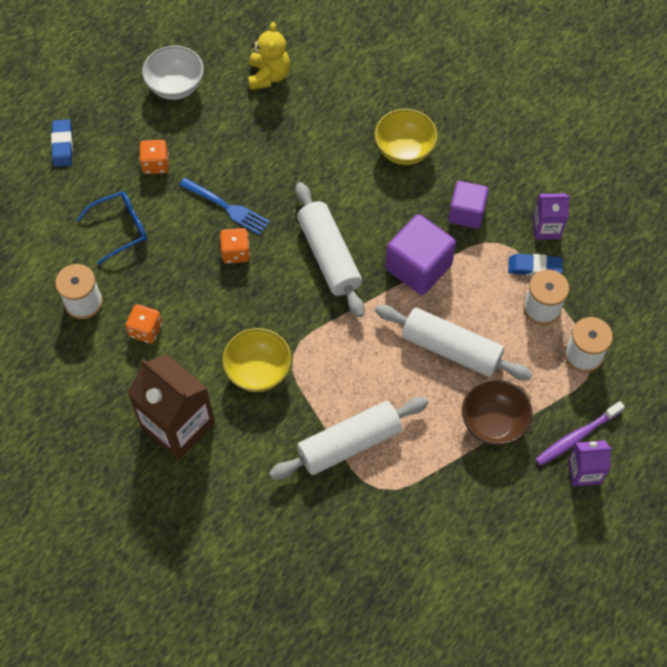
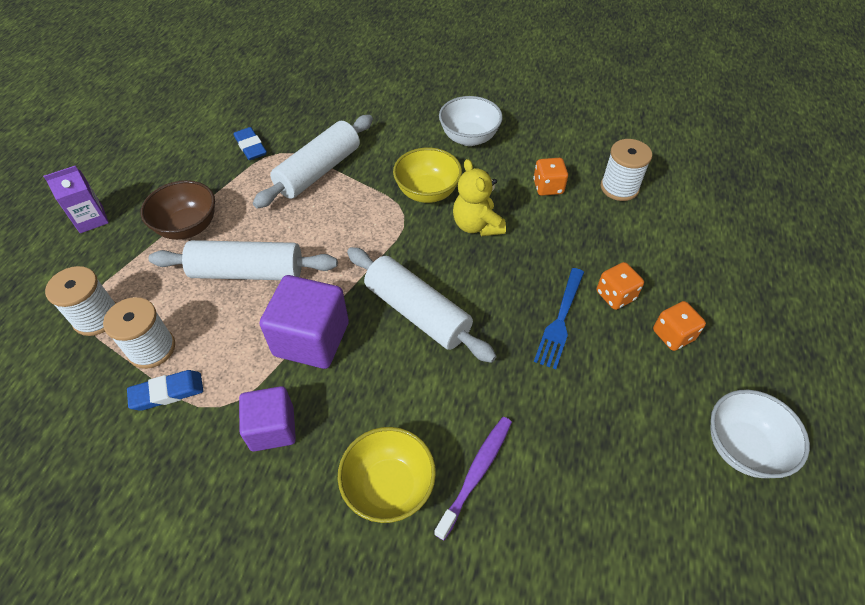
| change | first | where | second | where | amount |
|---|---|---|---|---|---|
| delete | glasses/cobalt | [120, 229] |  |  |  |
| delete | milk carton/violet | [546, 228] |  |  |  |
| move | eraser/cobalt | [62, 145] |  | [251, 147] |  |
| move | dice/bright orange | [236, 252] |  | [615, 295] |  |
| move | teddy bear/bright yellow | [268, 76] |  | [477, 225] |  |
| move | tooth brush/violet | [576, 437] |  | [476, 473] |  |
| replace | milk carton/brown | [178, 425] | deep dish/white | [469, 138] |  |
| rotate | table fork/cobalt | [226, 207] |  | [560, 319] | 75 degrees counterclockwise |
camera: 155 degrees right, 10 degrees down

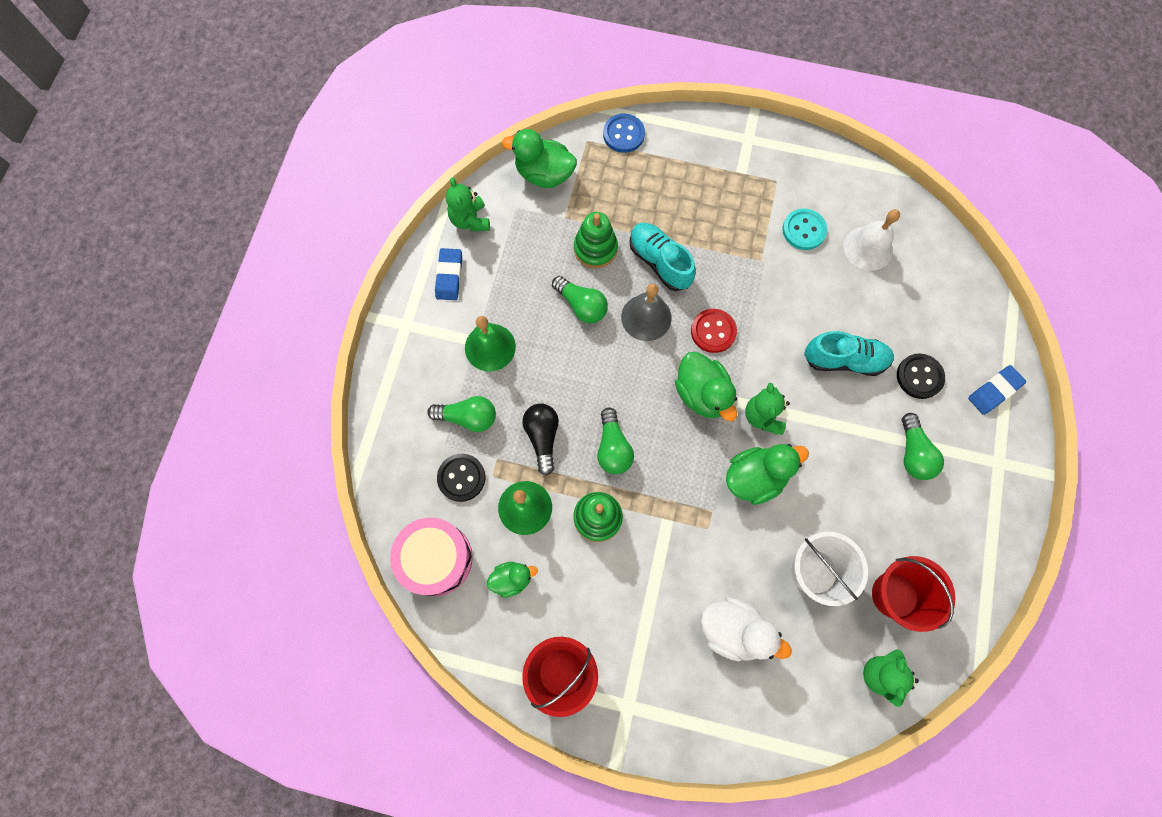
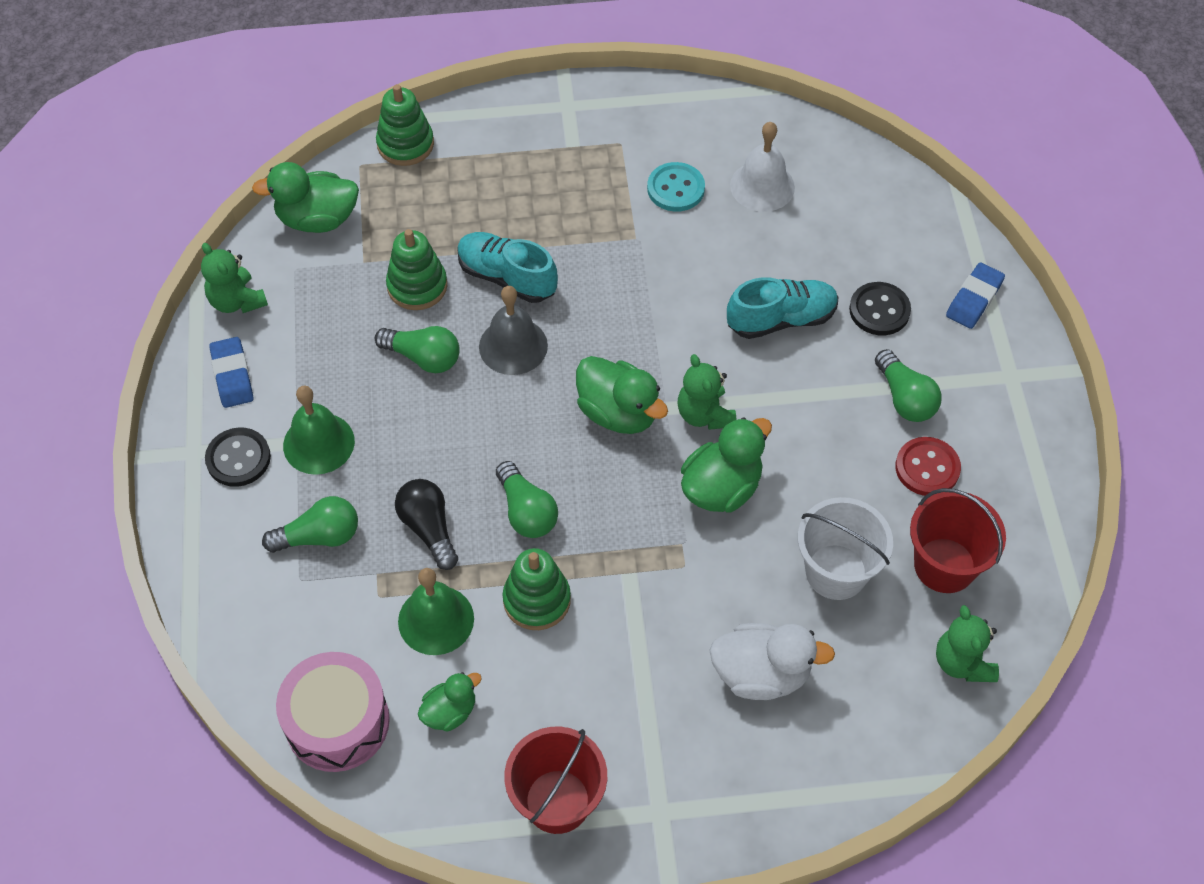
| change | first | where | second | where | amount |
|---|---|---|---|---|---|
| move | sewing button/ebony | [461, 478] |  | [238, 458] |  |
| move | sewing button/crimson | [713, 331] |  | [927, 468] |  |
| replace | sewing button/cobalt | [623, 134] | ring stacker/leaf-green | [405, 144] |  |
camera: 20 degrees left, 15 degrees down

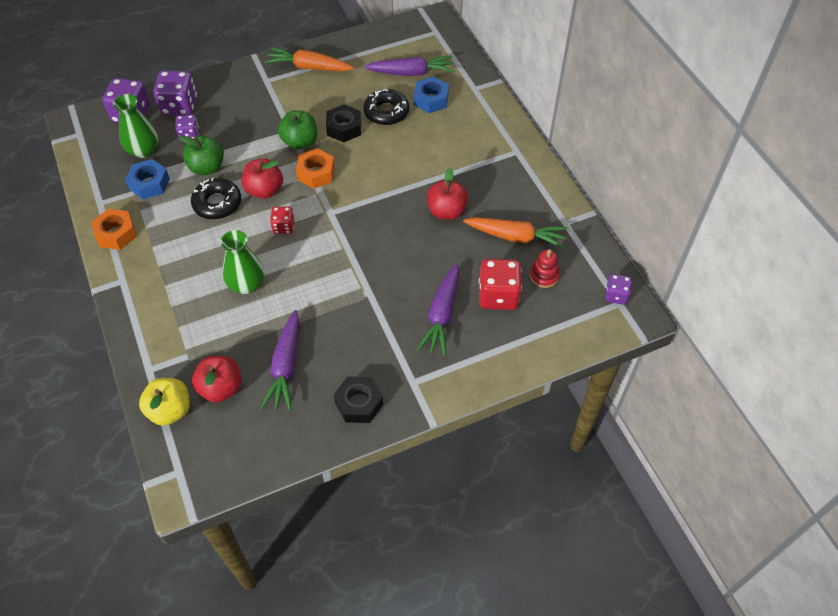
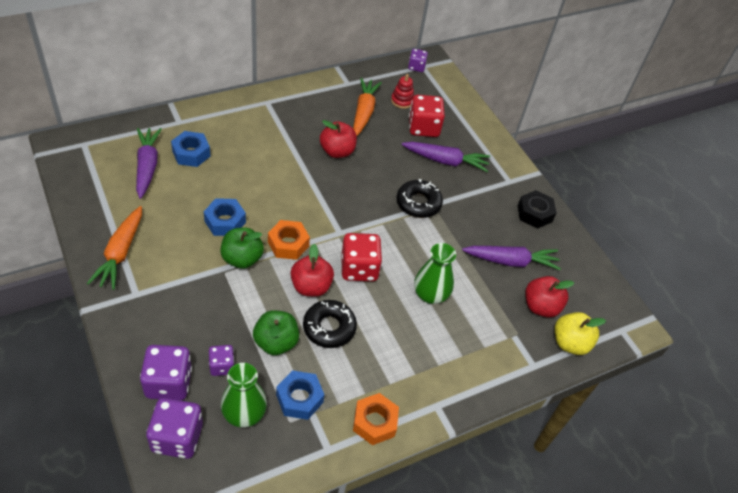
| change | first | where | second | where | amount |
|---|---|---|---|---|---|
| move | glazed donut/ebony | [386, 112] |  | [418, 203] |  |
| recolor | hex nut/ebony | [344, 128] | hex nut/cobalt | [225, 222] |  |
| resize | dice/crimson | [283, 227] |  | [359, 268] | x1.75 |
camera: 100 degrees left, 5 degrees down

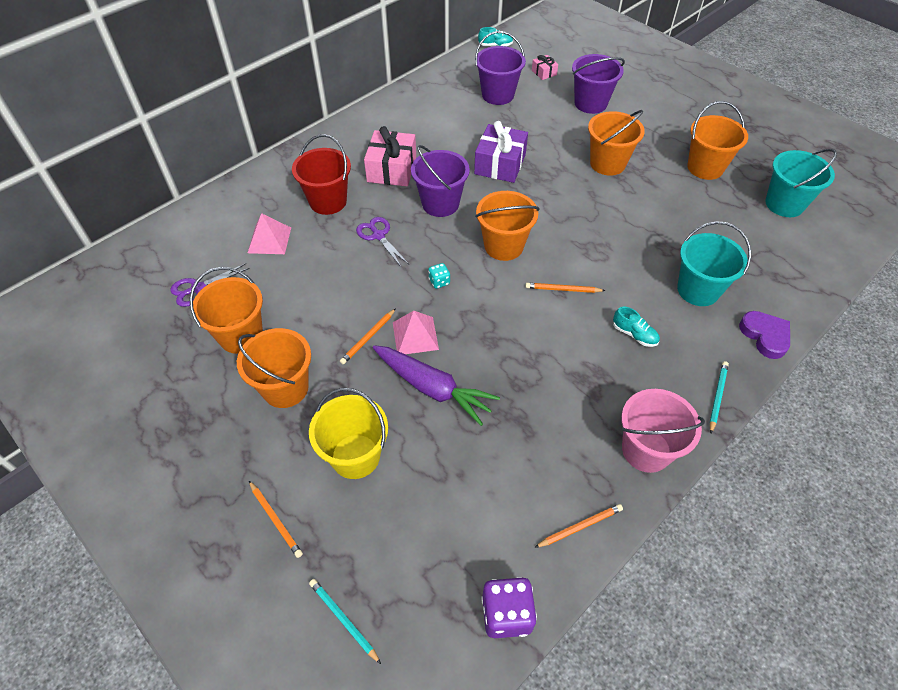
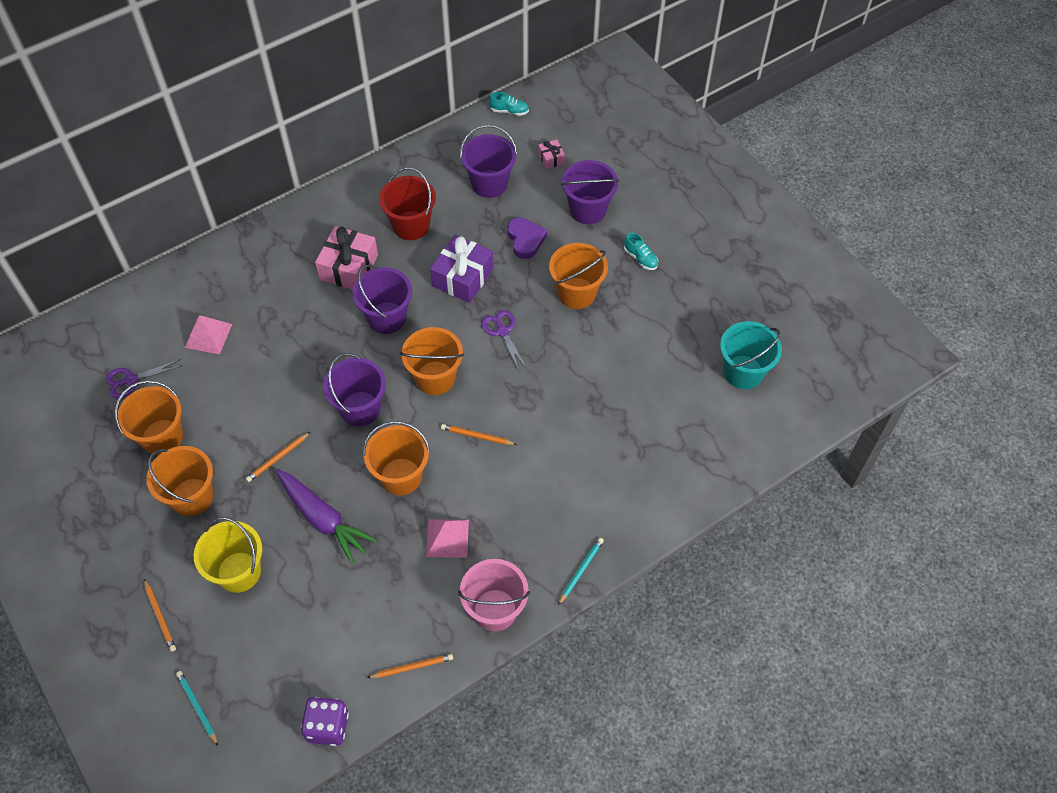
| change | first | where | second | where | amount |
|---|---|---|---|---|---|
| delete | pail/teal | [698, 290] |  |  |  |
| move | pail/crimson | [328, 201] |  | [411, 225] |  |
| move | pair of scissors/violet | [378, 235] |  | [502, 331] |  |
| move | solid pyramid/rose-pink | [415, 335] |  | [447, 538] |  |
| move | sneaker/teal | [634, 334] |  | [640, 258] |  |
| move | pail/bright orange | [705, 167] |  | [401, 476] |  |
| move | heart shape/violet | [765, 336] |  | [525, 240] |  |
| replace | dice/teal | [439, 282] | pail/violet | [360, 408] |  |
camera: 10 degrees right, 5 degrees up

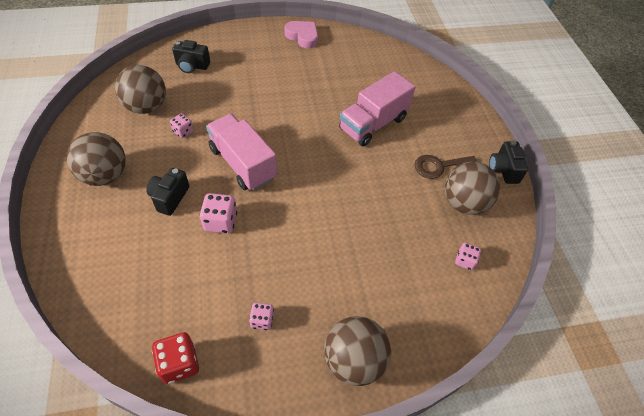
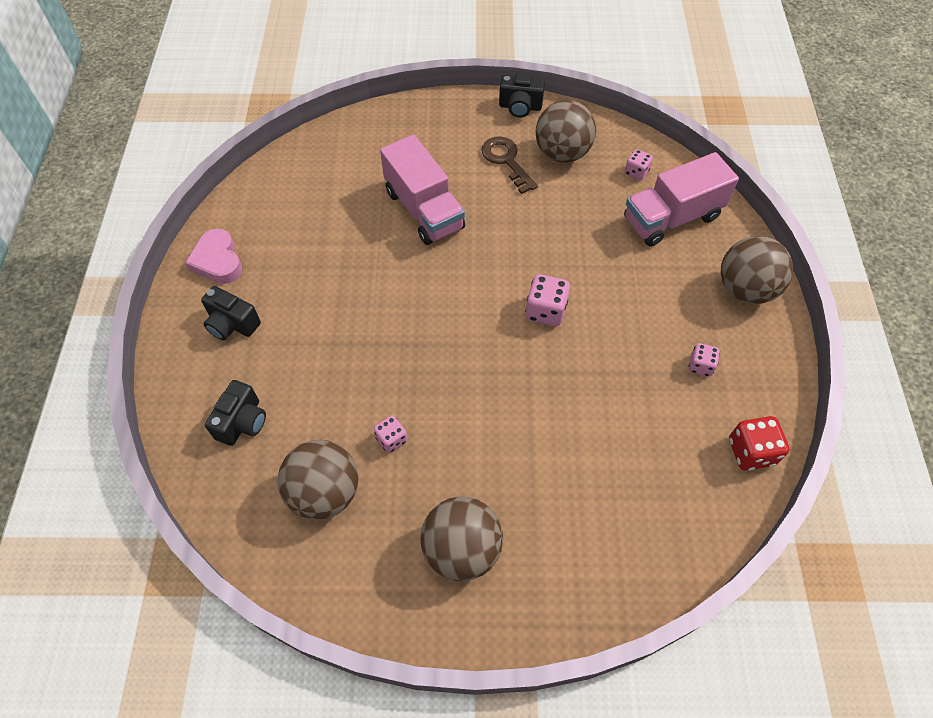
| change | first | where | second | where | amount |
|---|---|---|---|---|---|
| move | camera/ebony | [169, 198] |  | [232, 324] |  |
| move | dice/rose-pink | [220, 222] |  | [545, 311] |  |
| move | lorry/rose-pink | [242, 163] |  | [671, 218] |  |
| rotate | heart shape/rose-pink | [302, 36] |  | [217, 261] | 75 degrees counterclockwise |
| rotate | latchkey/brown | [439, 166] |  | [506, 161] | 150 degrees clockwise |
camera: 75 degrees left, 5 degrees up

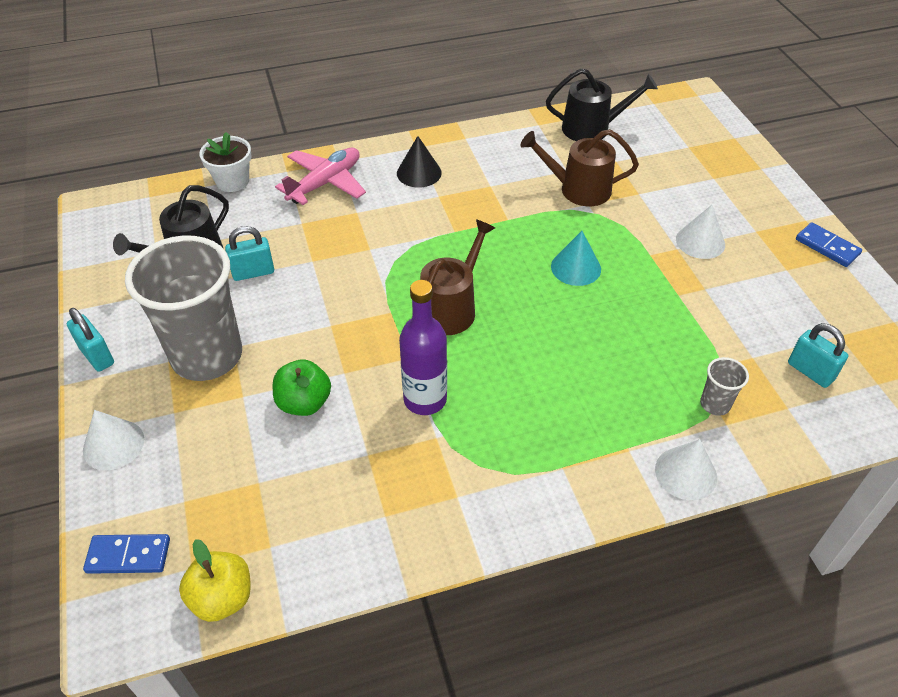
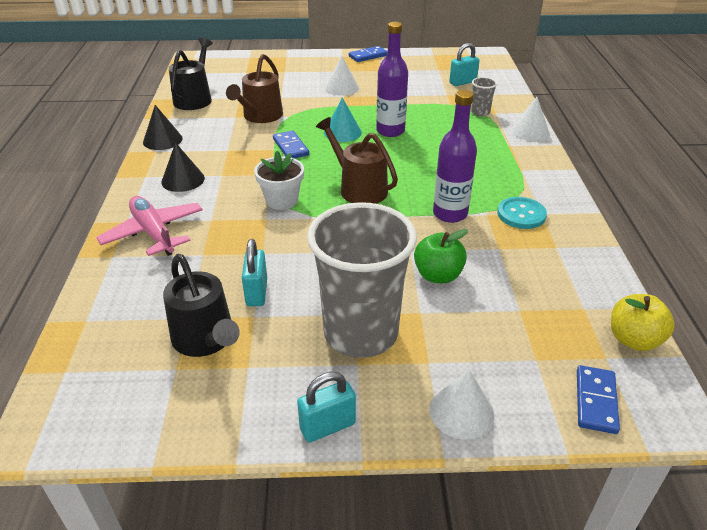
| change | first | where | second | where | amount |
|---|---|---|---|---|---|
| insert |  |  | cone/ebony | [162, 140] |  |
| insert |  |  | domino/cobalt | [291, 147] |  |
| insert |  |  | drink bottle/violet | [390, 131] |  |
| insert |  |  | sewing button/teal | [521, 214] |  |
| move | flower pot/white | [232, 181] |  | [282, 200] |  |
camera: 75 degrees left, 10 degrees down

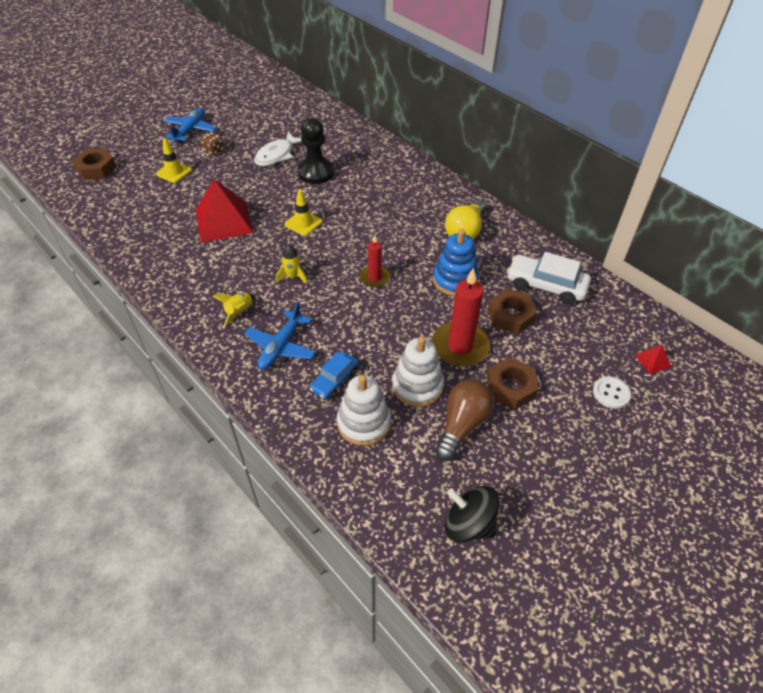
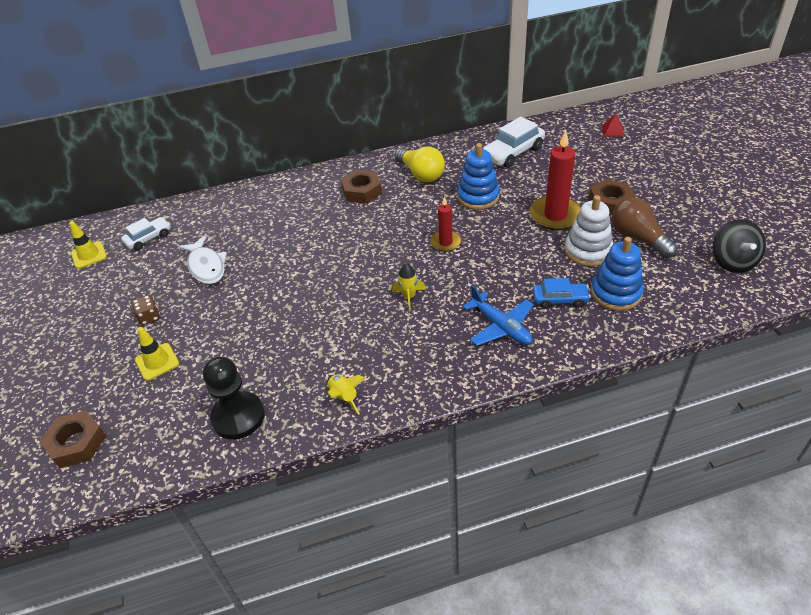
| change | first | where | second | where | amount |
|---|---|---|---|---|---|
| delete | aeroplane/cobalt | [190, 130] |  |  |  |
| delete | solid pyramid/crimson | [224, 221] |  |  |  |
| delete | sewing button/white | [611, 393] |  |  |  |
| insert |  |  | car/white | [148, 238] |  |
| move | toy rocket/bright yellow | [239, 312] |  | [344, 397] |  |
| move | road cone/bright yellow | [303, 223] |  | [89, 255] |  |
| move | pawn/ebony | [315, 172] |  | [238, 417] |  |
| move | hex nut/brown | [510, 315] |  | [362, 191] |  |
| recolor | ring stacker/white | [363, 423] | ring stacker/cobalt | [615, 293] |  |
| rotate | car/cobalt | [334, 380] |  | [560, 300] | 60 degrees counterclockwise |
| rotate | whirligig/ebony | [469, 524] |  | [733, 261] | 60 degrees counterclockwise |
camera: 60 degrees left, 5 degrees down

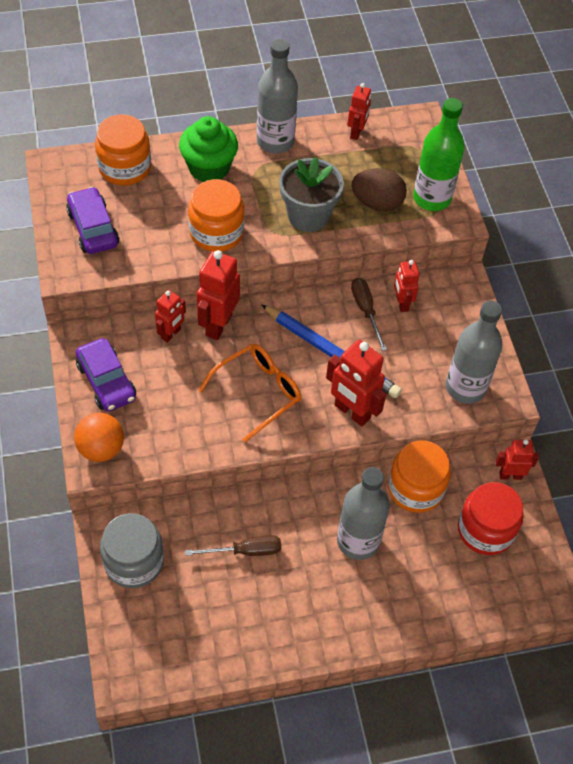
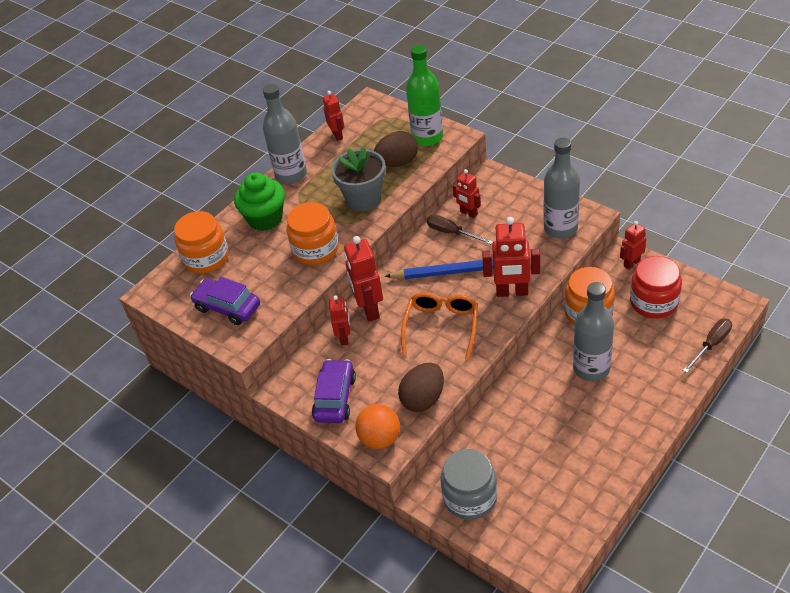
| change | first | where | second | where | amount |
|---|---|---|---|---|---|
| insert |  |  | egg/brown | [423, 399] |  |
| move | screwdriver/brown | [245, 551] |  | [711, 344] |  |
| rotate | car/violet | [106, 381] |  | [335, 398] | 105 degrees counterclockwise |
camera: 30 degrees left, 10 degrees down

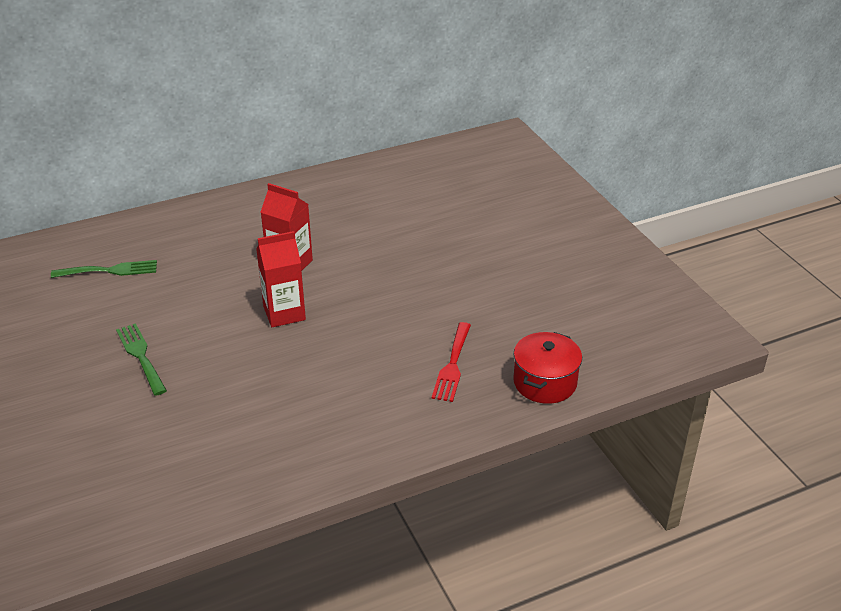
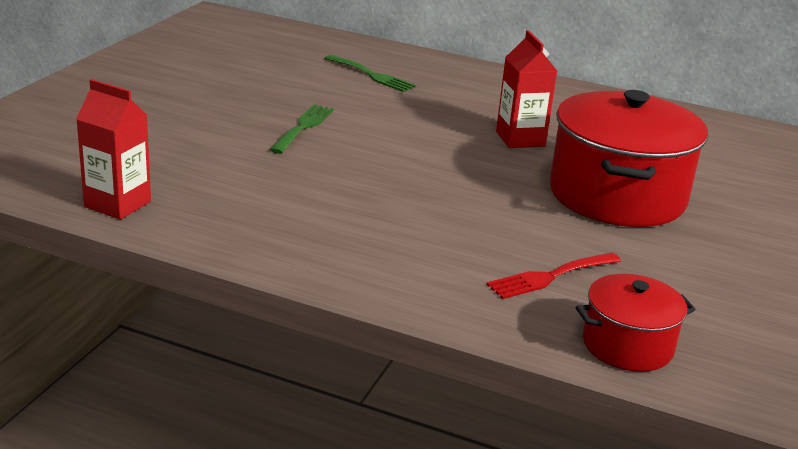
| change | first | where | second | where | amount |
|---|---|---|---|---|---|
| insert |  |  | pot/crimson | [617, 195] |  |
| move | milk carton/crimson | [284, 313] |  | [117, 204] |  |
camera: 45 degrees right, 10 degrees down

